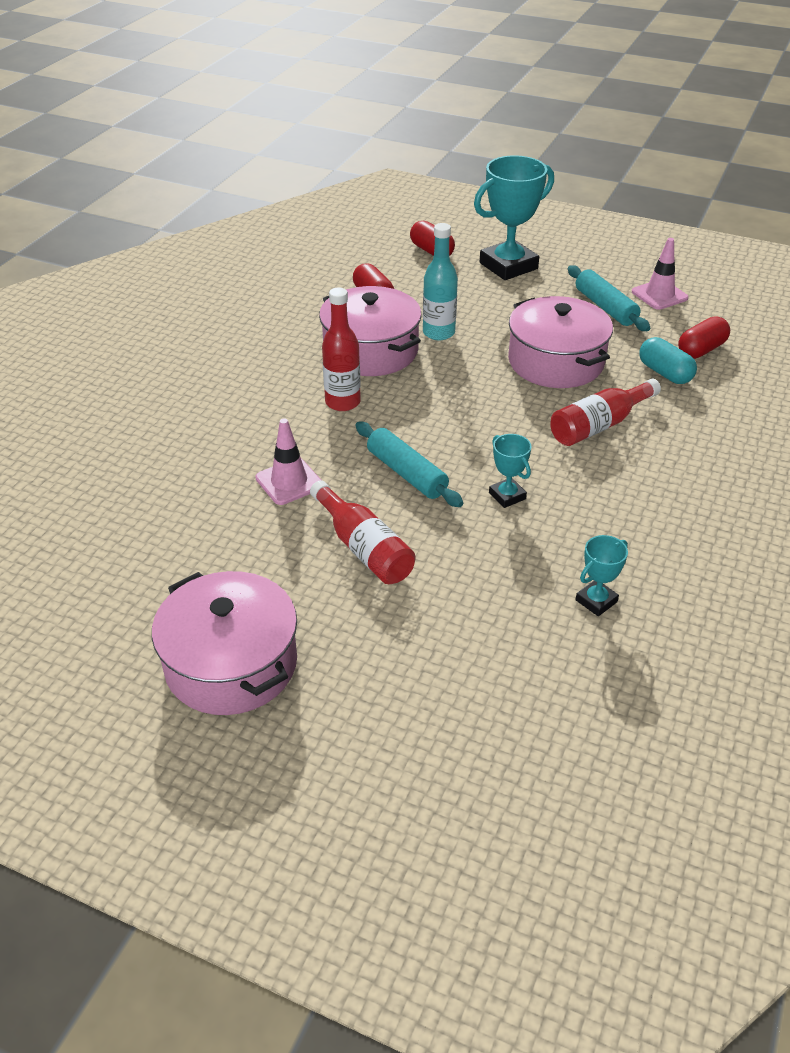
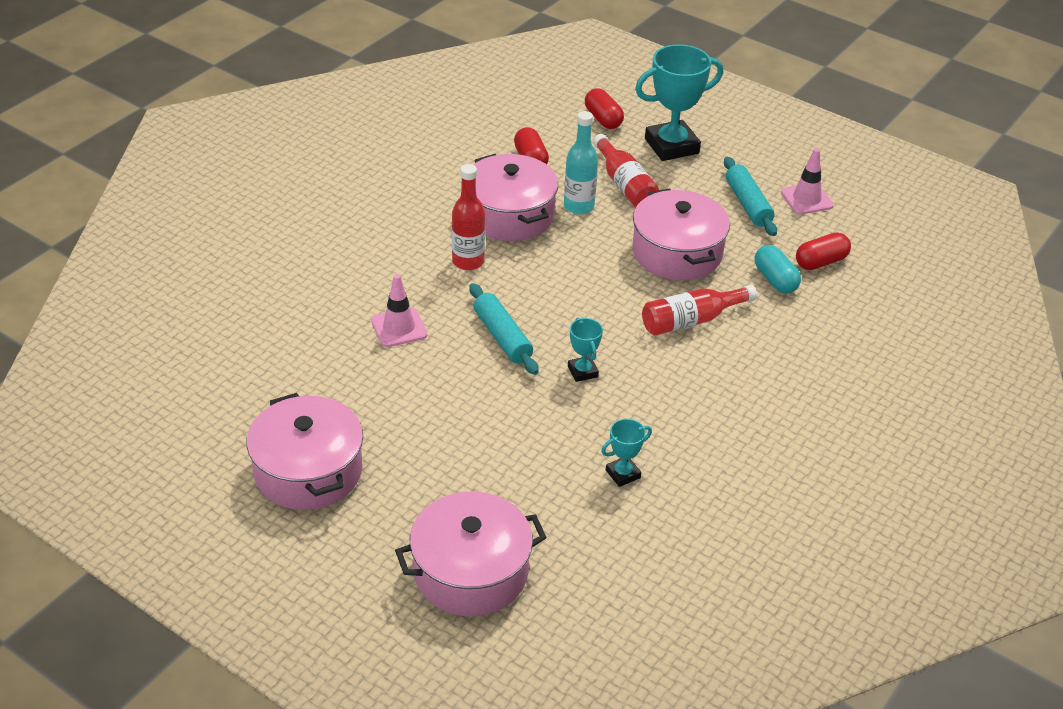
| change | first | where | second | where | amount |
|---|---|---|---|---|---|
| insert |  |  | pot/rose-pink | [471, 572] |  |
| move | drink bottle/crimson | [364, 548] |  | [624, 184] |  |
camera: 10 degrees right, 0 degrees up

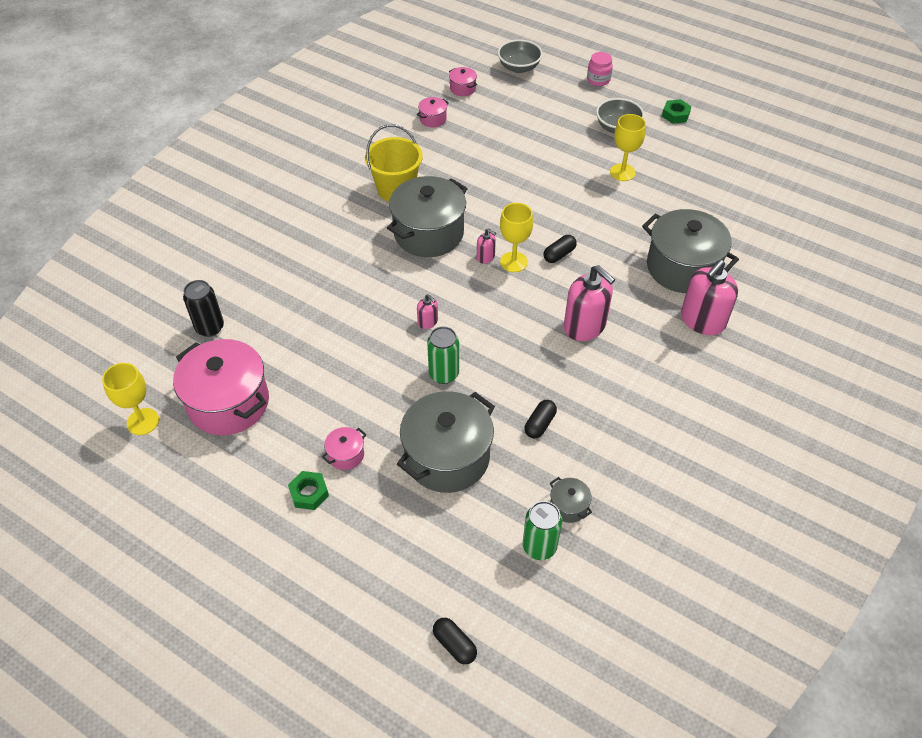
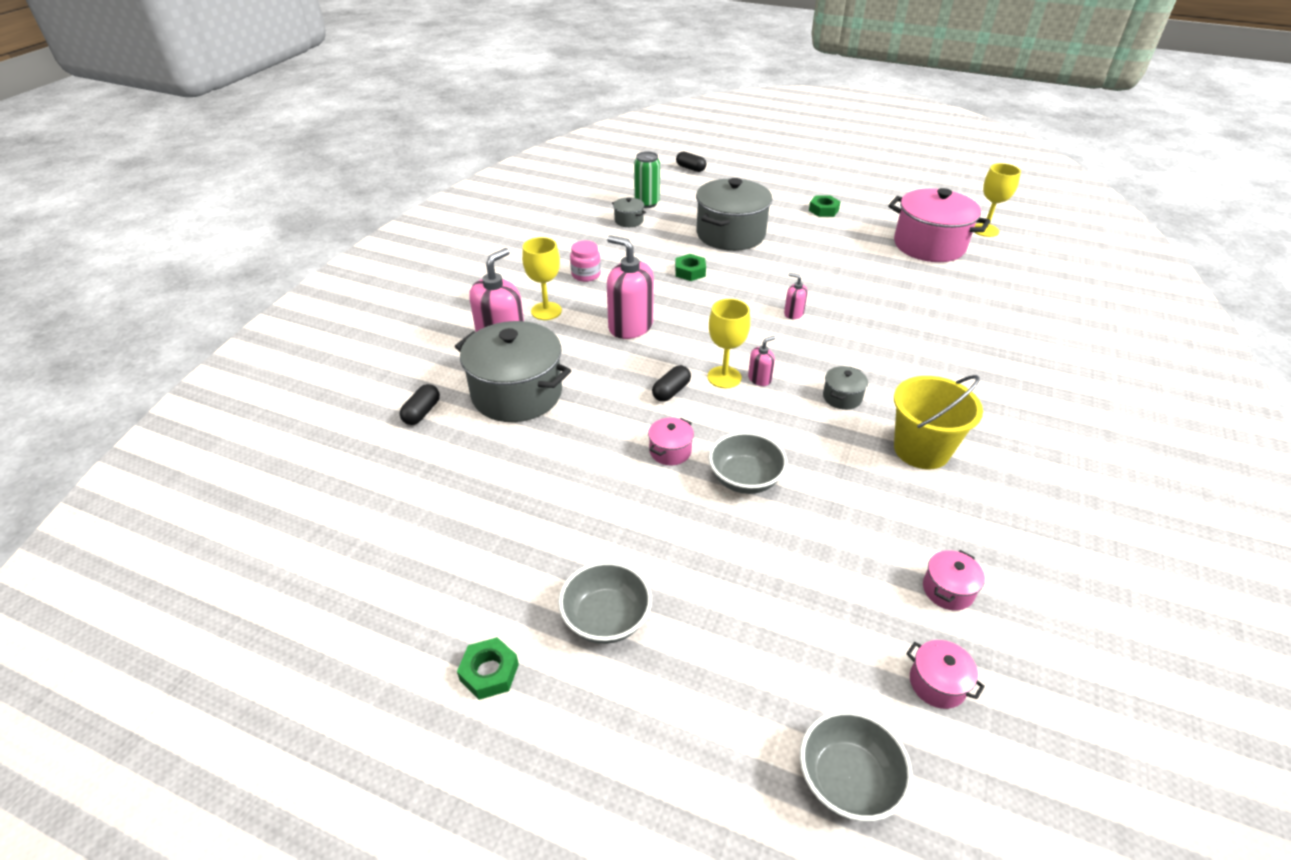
| change | first | where | second | where | amount |
|---|---|---|---|---|---|
| delete | tin/ebony | [210, 327] |  |  |  |
| delete | tin/leaf-green | [443, 374] |  |  |  |
| insert |  |  | hex nut/leaf-green | [690, 272] |  |
| insert |  |  | deep dish/grey | [745, 479] |  |
| move | pot/rose-pink | [346, 455] |  | [670, 451] |  |
| move | pill/ebony | [540, 424] |  | [422, 412] |  |
| move | jam jar/rose-pink | [598, 80] |  | [586, 275] |  |
| move | goblet/bright yellow | [622, 172] |  | [546, 311] |  |
| rotate | soap dispenser/rose-pink | [485, 257] |  | [759, 379] | 120 degrees clockwise |
| resize | pot/grey | [428, 233] |  | [842, 397] | x0.43 |
camera: 170 degrees right, 10 degrees down

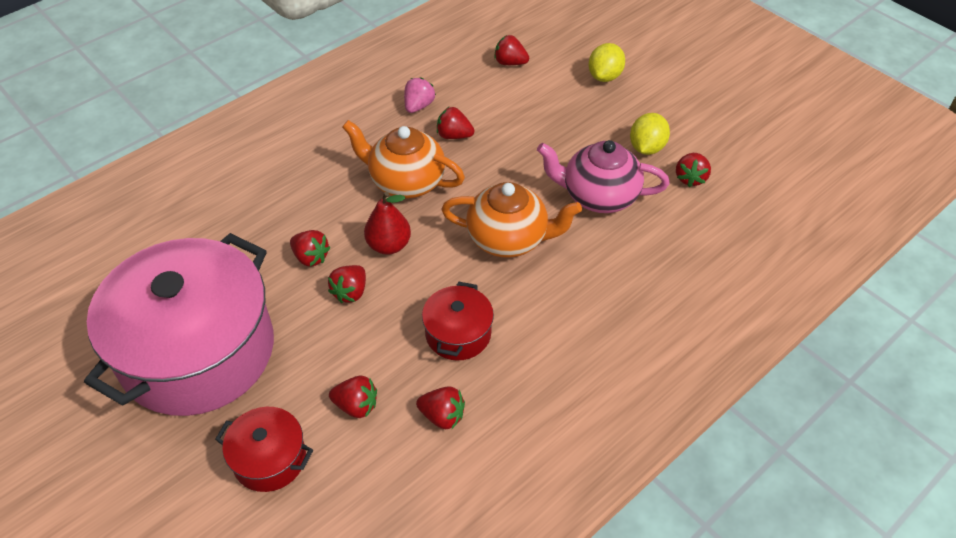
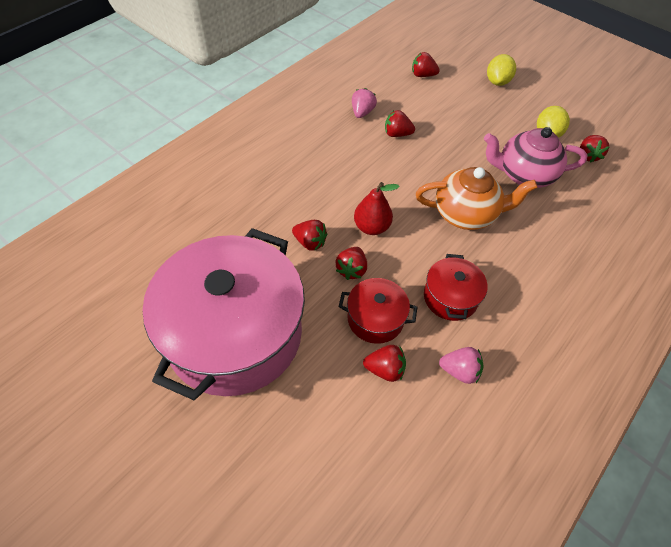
| change | first | where | second | where | amount |
|---|---|---|---|---|---|
| delete | tea pot/bright orange | [406, 182] |  |  |  |
| move | pot/crimson | [269, 459] |  | [375, 319] |  |
| recolor | strawberry/crimson | [442, 416] | strawberry/rose-pink | [459, 371] |  |
camera: 10 degrees left, 5 degrees up

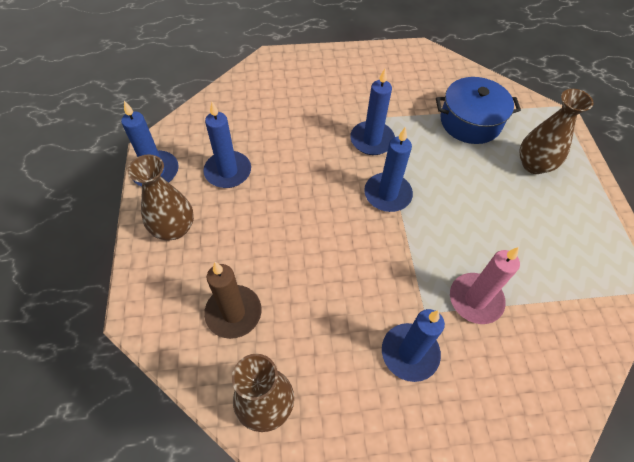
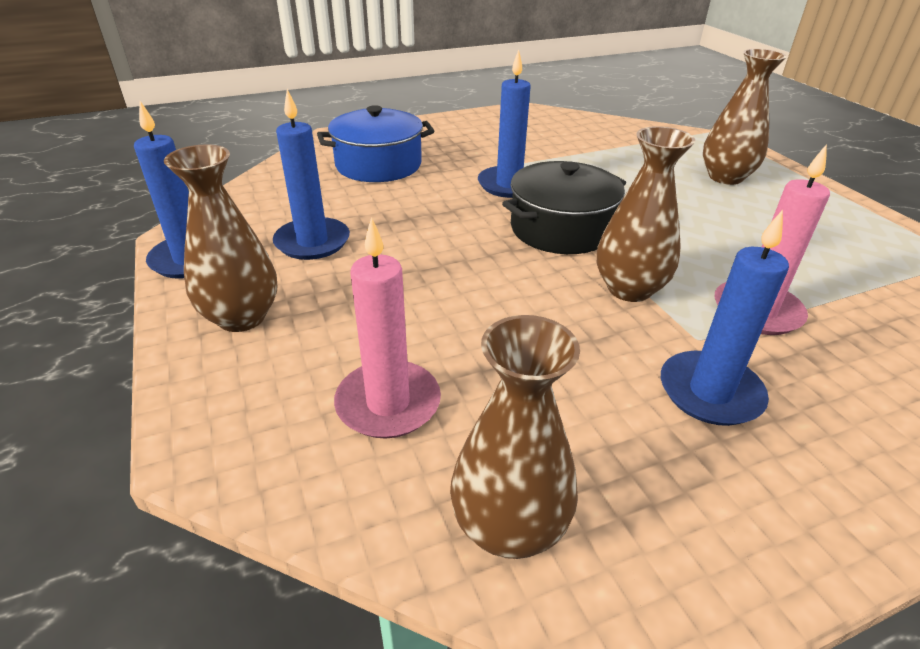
| change | first | where | second | where | amount |
|---|---|---|---|---|---|
| insert |  |  | flower vase/brown | [629, 289] |  |
| move | pot/cobalt | [470, 122] |  | [378, 165] |  |
| replace | candle/cobalt | [387, 194] | pot/ebony | [561, 229] |  |
| recolor | candle/brown | [233, 313] | candle/rose-pink | [388, 403] |  |
camera: 15 degrees left, 20 degrees down

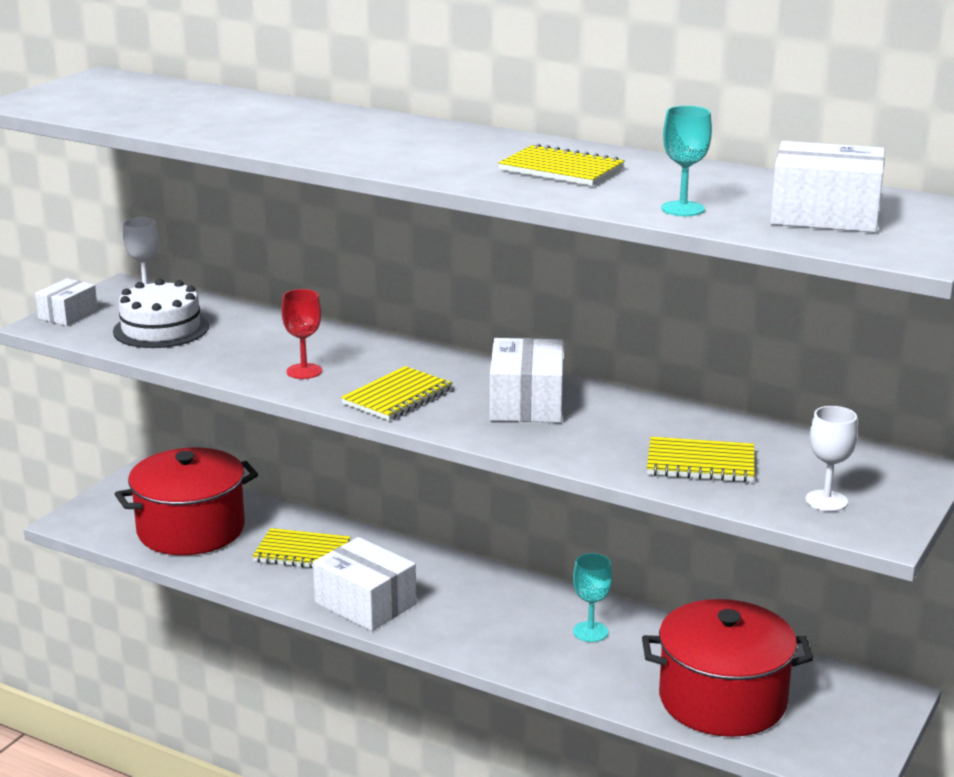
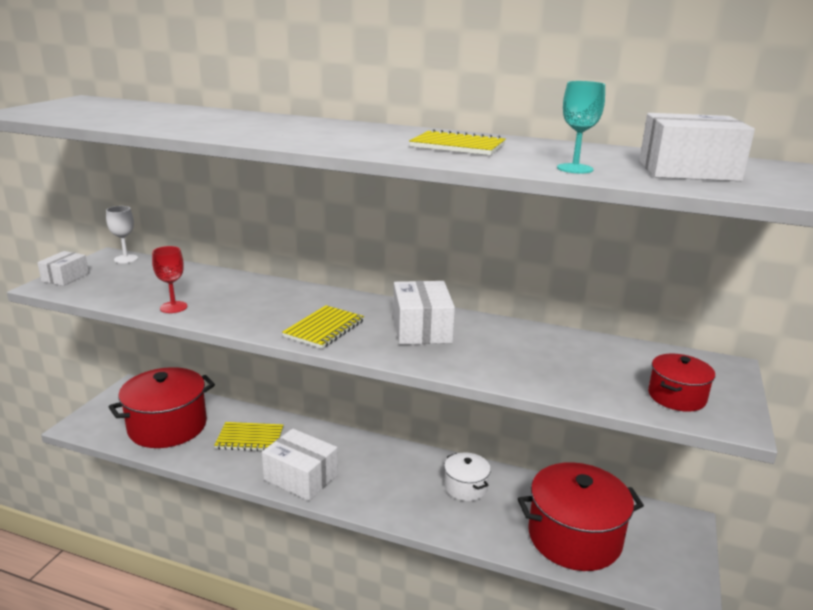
| change | first | where | second | where | amount |
|---|---|---|---|---|---|
| delete | layer cake/white | [161, 329] |  |  |  |
| delete | notepad/bright yellow | [700, 463] |  |  |  |
| move | goblet/crimson | [304, 371] |  | [173, 307] |  |
| replace | goblet/teal | [590, 632] | pot/white | [465, 487] |  |
| replace | goblet/white | [826, 501] | pot/crimson | [676, 397] |  |
camera: 10 degrees left, 0 degrees up

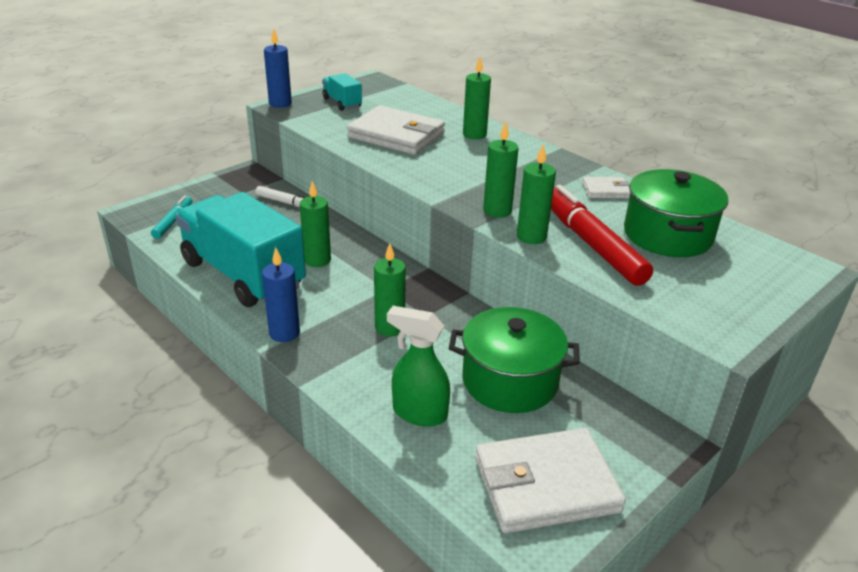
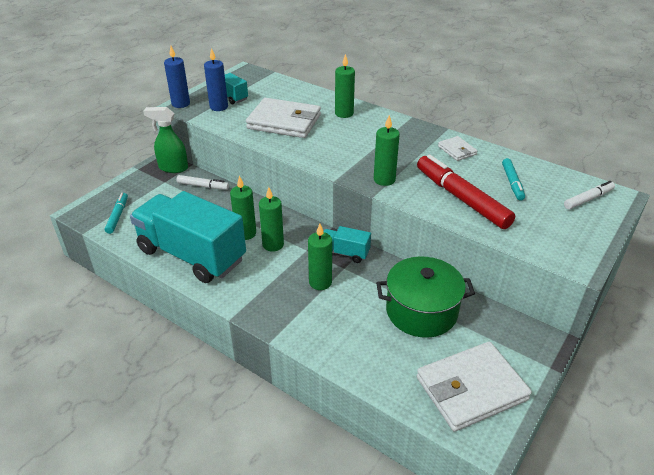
| change | first | where | second | where | amount |
|---|---|---|---|---|---|
| insert |  |  | lorry/teal | [344, 253] |  |
| insert |  |  | felt pen/white | [588, 199] |  |
| move | candle/cobalt | [284, 333] |  | [219, 107] |  |
| move | spray bottle/leaf-green | [419, 413] |  | [173, 168] |  |
| move | candle/leaf-green | [531, 237] |  | [273, 245] |  |
| replace | pot/leaf-green | [667, 235] | felt pen/teal | [512, 183] |  |
| rotate | billfold/white | [605, 190] |  | [457, 150] | 75 degrees clockwise |
camera: 10 degrees left, 5 degrees up

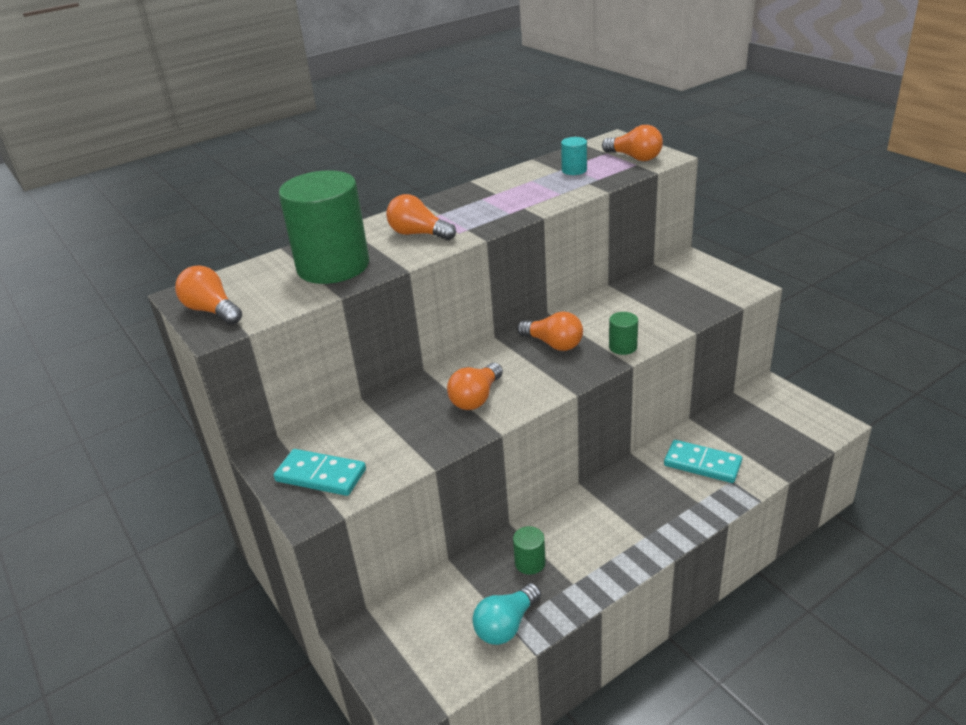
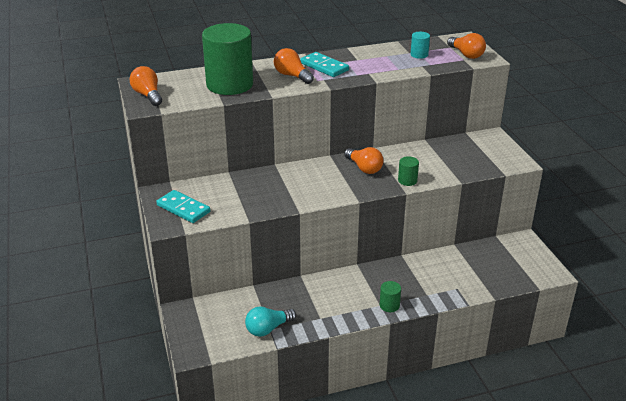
| change | first | where | second | where | amount |
|---|---|---|---|---|---|
| delete | lightbulb/bright orange | [476, 398] |  |  |  |
| move | cylinder shape/leaf-green | [530, 563] |  | [389, 305] |  |
| move | domino/teal | [702, 464] |  | [324, 67] |  |
camera: 15 degrees right, 0 degrees up

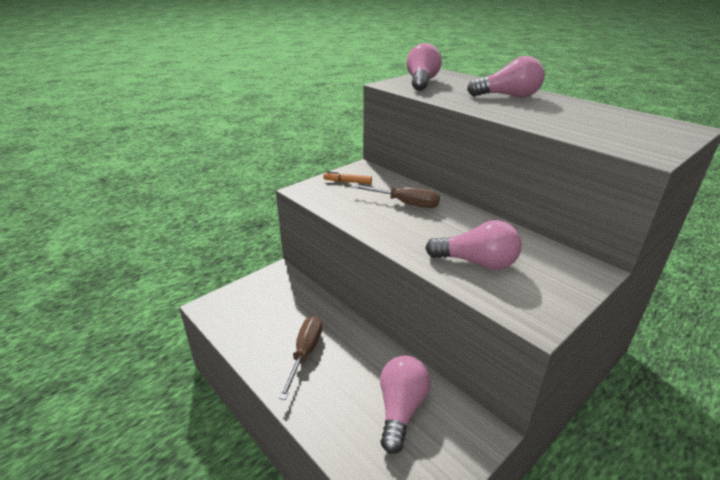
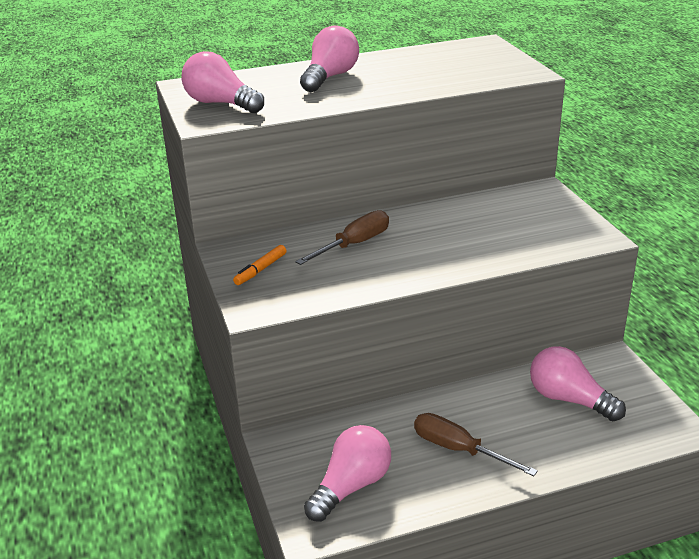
| change | first | where | second | where | amount |
|---|---|---|---|---|---|
| move | lightbulb/rose-pink | [476, 262] |  | [351, 486] |  |
camera: 65 degrees left, 0 degrees up

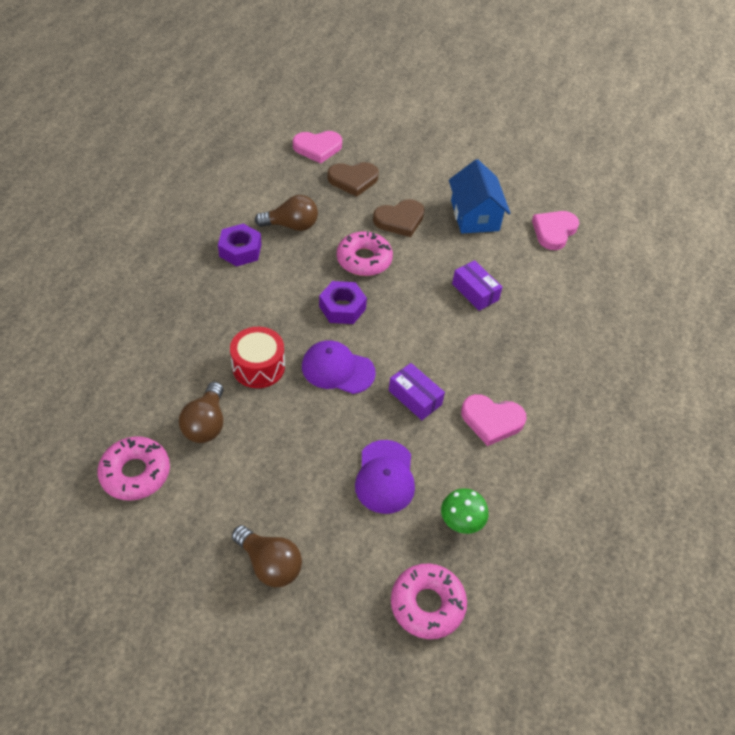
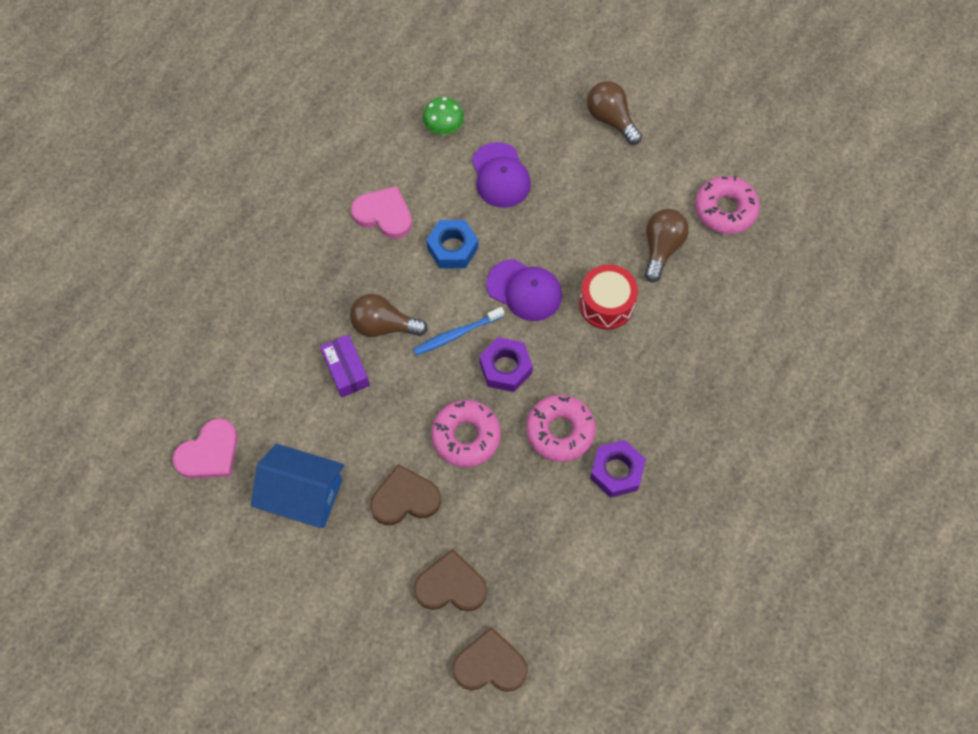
| change | first | where | second | where | amount |
|---|---|---|---|---|---|
| insert |  |  | tooth brush/cobalt | [456, 334] |  |
| move | lightbulb/brown | [291, 225] |  | [384, 326] |  |
| move | glazed donut/rose-pink | [427, 604] |  | [560, 431] |  |
| replace | box/violet | [415, 397] | hex nut/cobalt | [452, 248] |  |
| recolor | heart shape/rose-pink | [317, 148] | heart shape/brown | [490, 664] |  |
| rotate | cap/violet | [385, 477] |  | [500, 175] | 150 degrees clockwise |
| rotate | toy house/cobalt | [474, 216] |  | [303, 494] | 75 degrees counterclockwise |
camera: 165 degrees left, 15 degrees up

